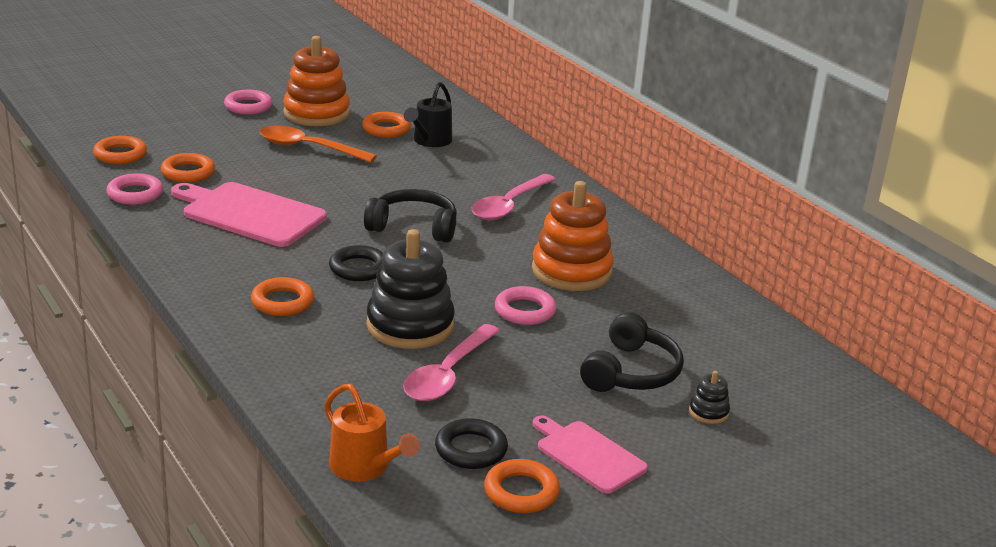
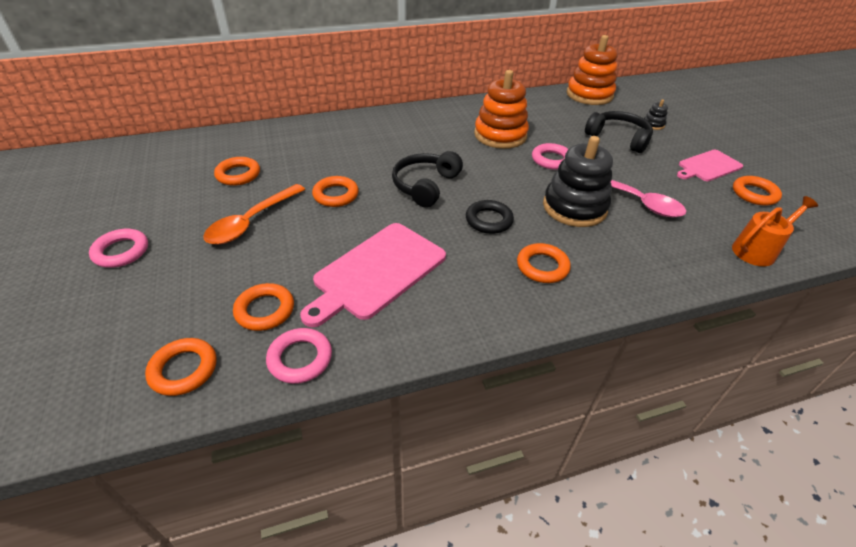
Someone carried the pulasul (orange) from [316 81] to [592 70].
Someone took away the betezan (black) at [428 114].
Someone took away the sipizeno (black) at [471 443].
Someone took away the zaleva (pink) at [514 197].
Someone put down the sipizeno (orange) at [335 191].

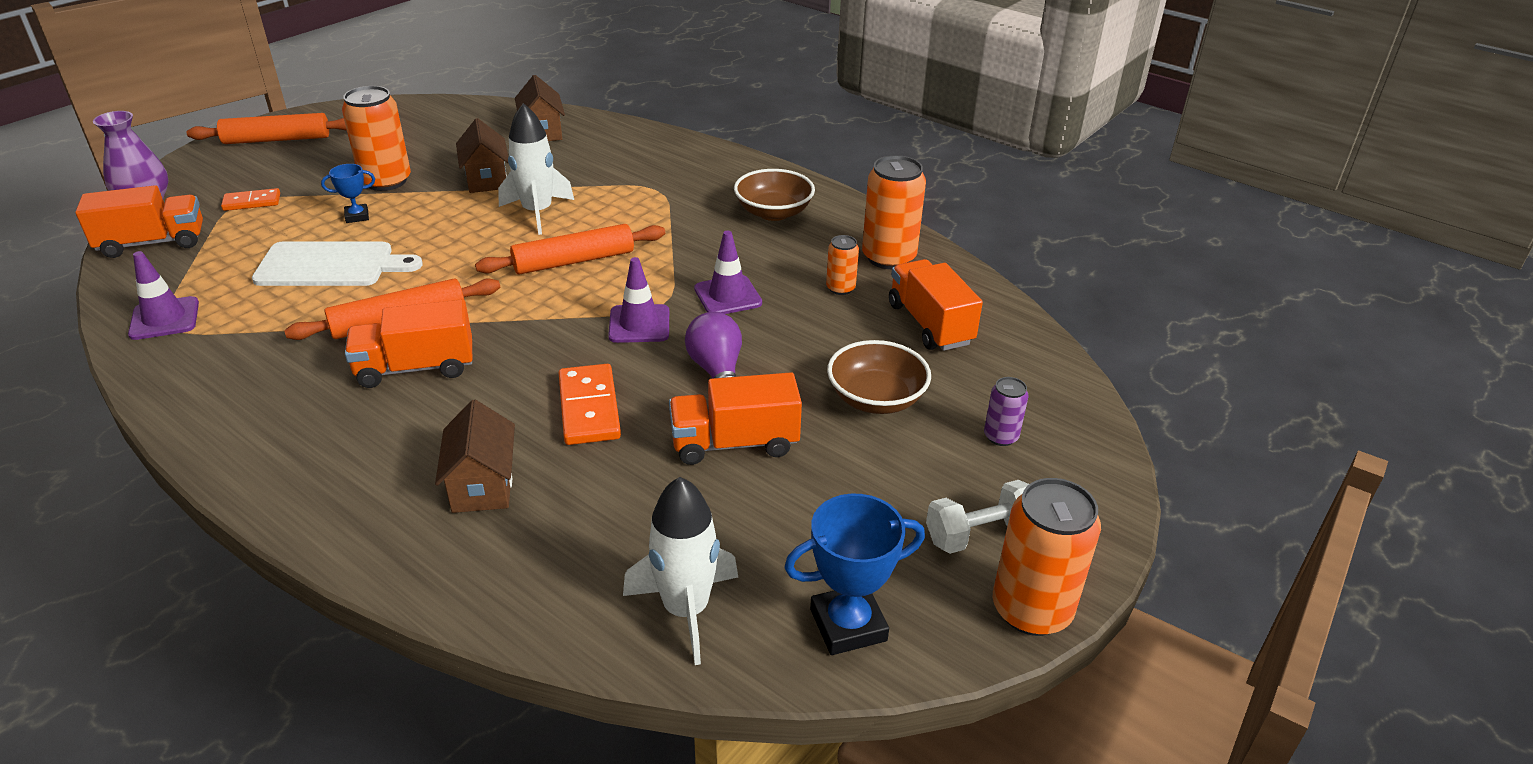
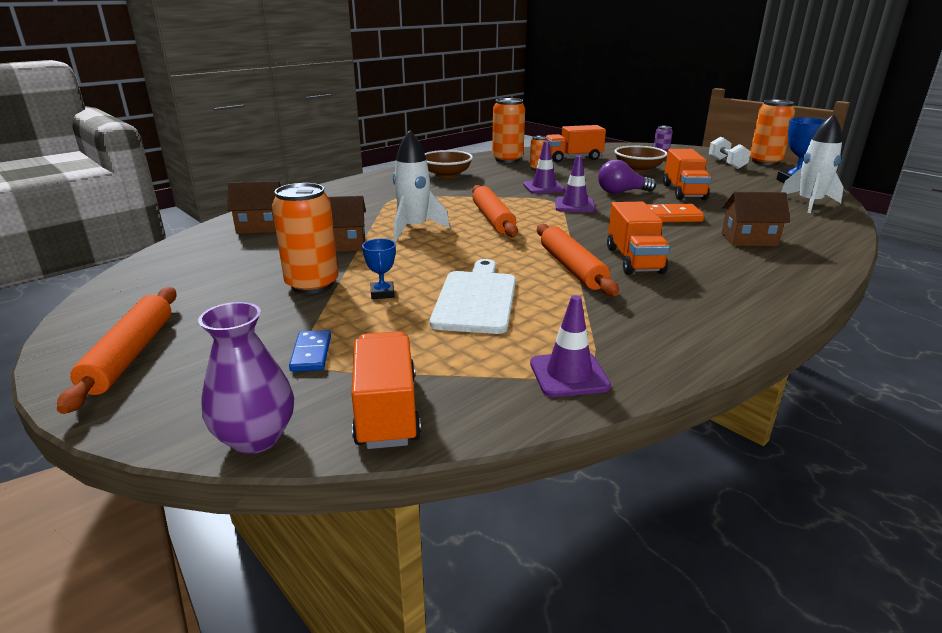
Someone repainted the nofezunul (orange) at [250 199], which became the nofezunul (blue) at [310 351].

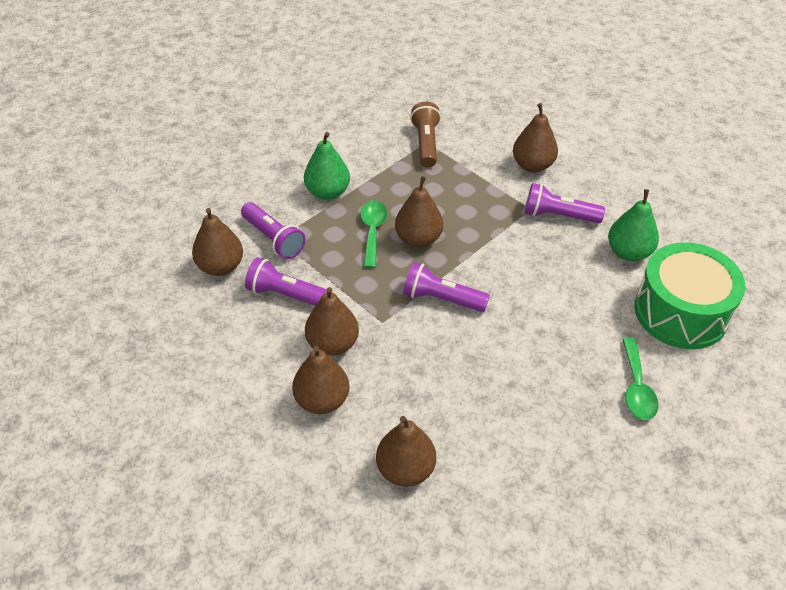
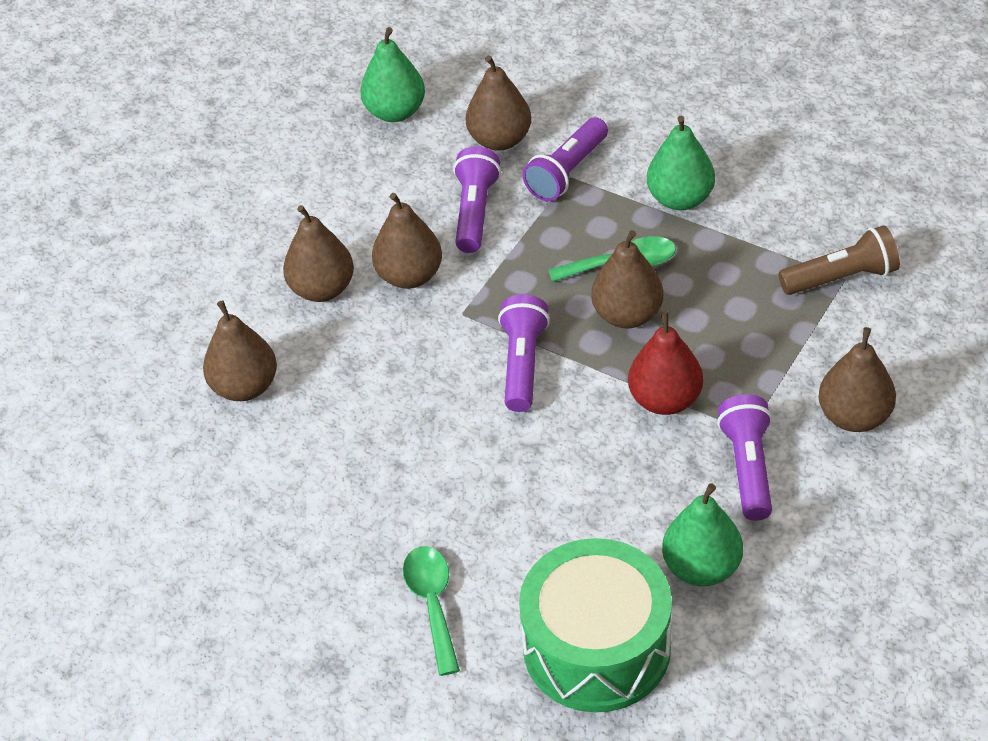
Someone rotated the zaleva (green) at [640 379] by 90 degrees clockwise.
Someone put down the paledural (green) at [392 74].
Someone put down the paledural (red) at [665 363].

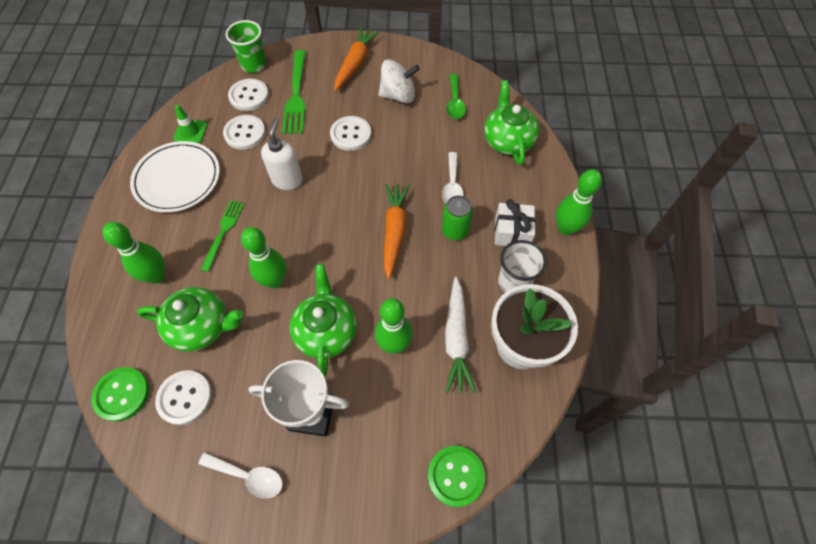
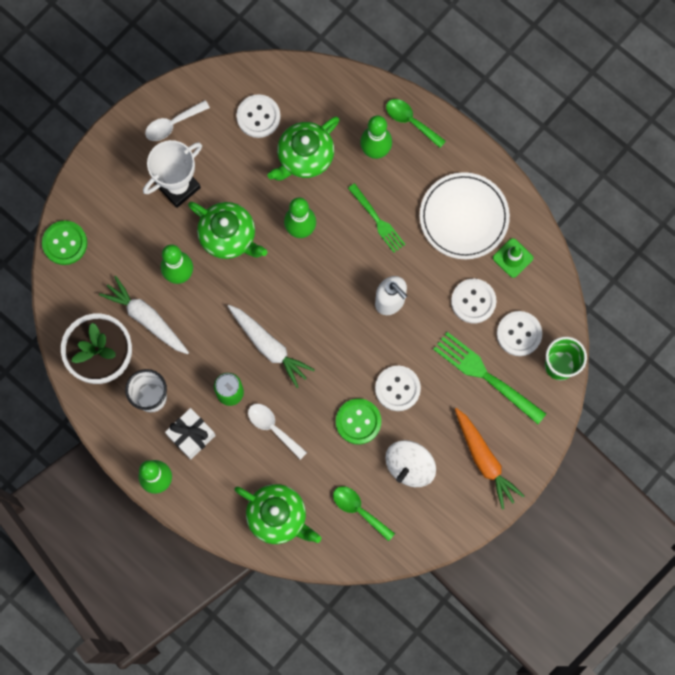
Someone carried the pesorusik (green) from [120 394] to [358 422].
Someone repainted the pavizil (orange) at [397 231], which became the pavizil (white) at [271 346].
Someone put down the zaleva (green) at [416 123].

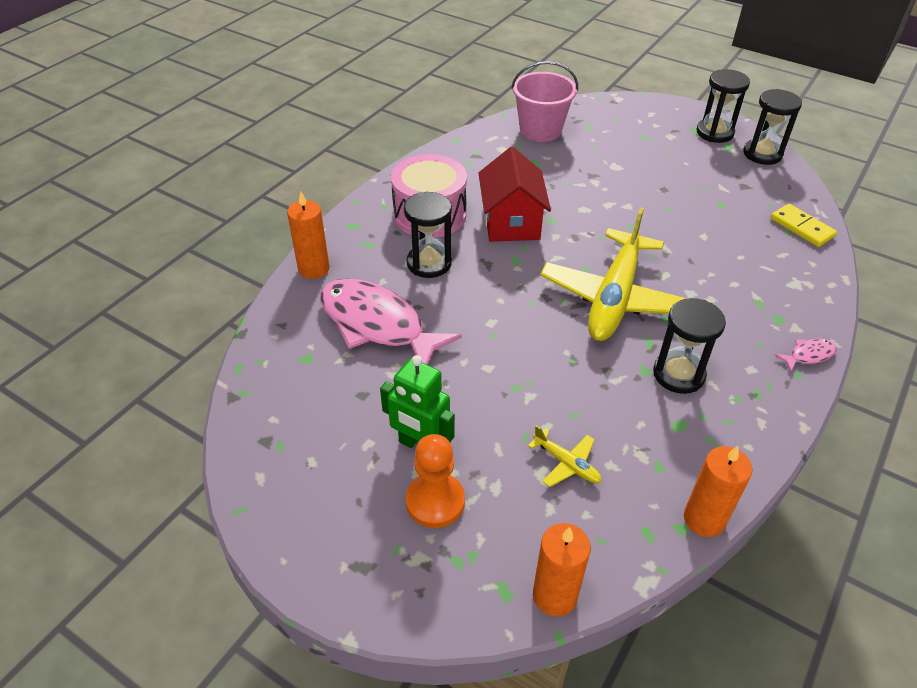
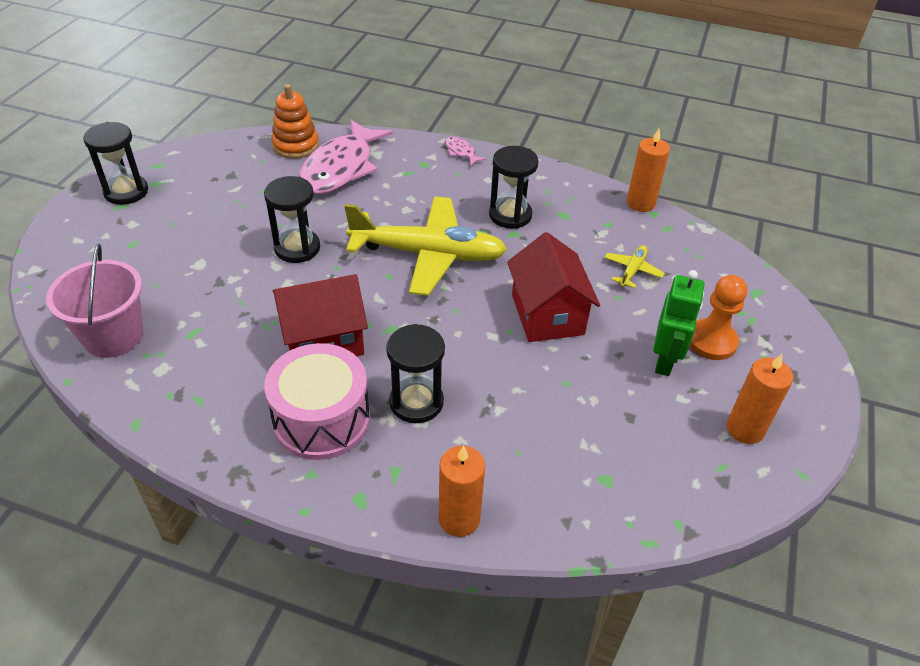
Someone carried the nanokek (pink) from [391 322] to [346 157].
Someone carried the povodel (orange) from [562 570] to [760 399].
Someone carried the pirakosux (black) from [772 127] to [292 219].
Someone swapped the nofezunul (yellow) at [804 225] for the pulasul (orange) at [295 121].
Someone put down the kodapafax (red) at [553 287].

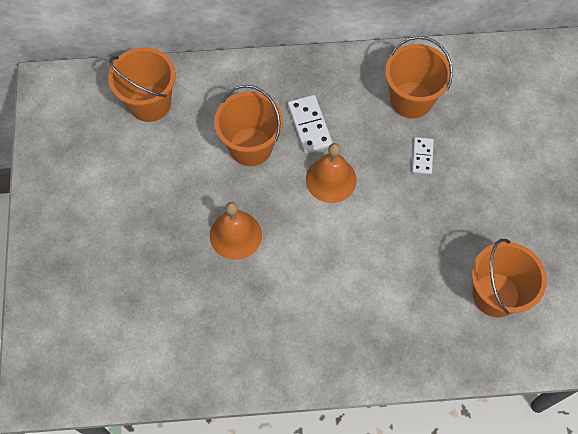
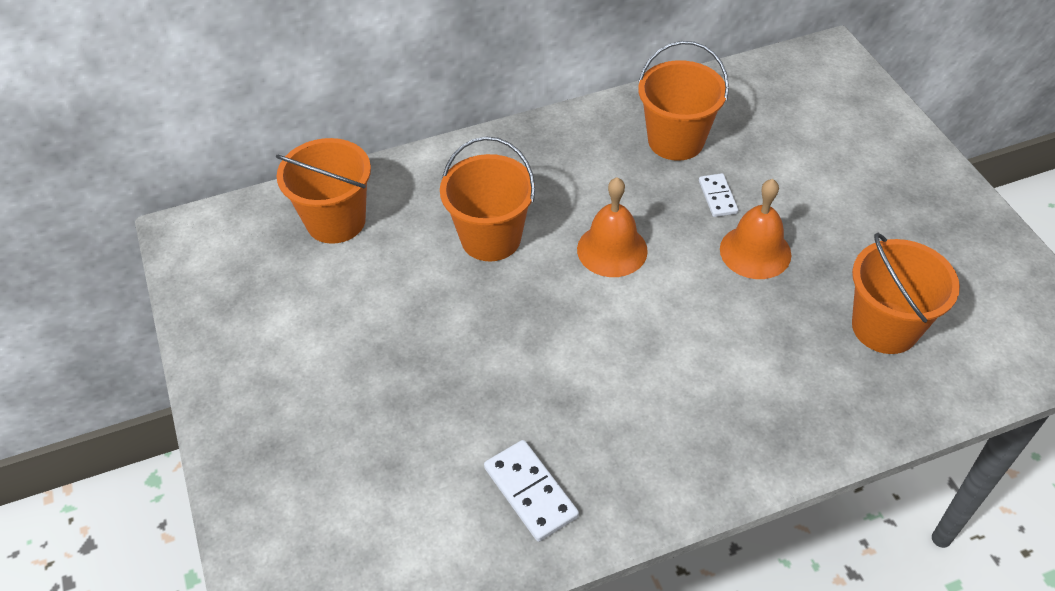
Someone carried the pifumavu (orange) from [236 231] to [755 229].
Someone carried the nofezunul (white) from [310 124] to [531 491].

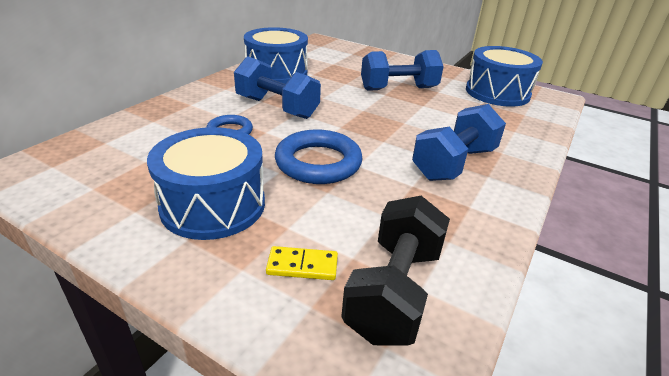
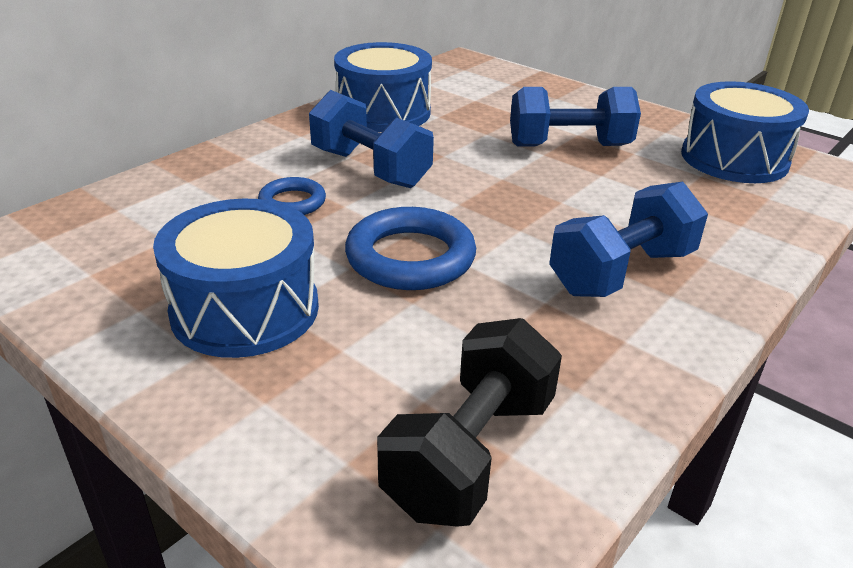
Someone took away the nofezunul (yellow) at [302 263].

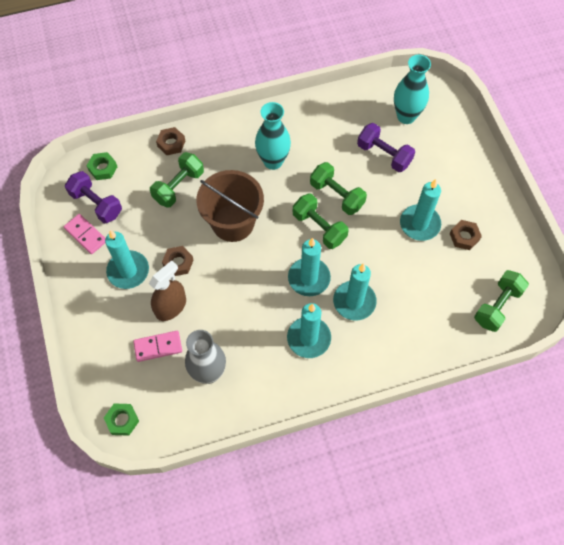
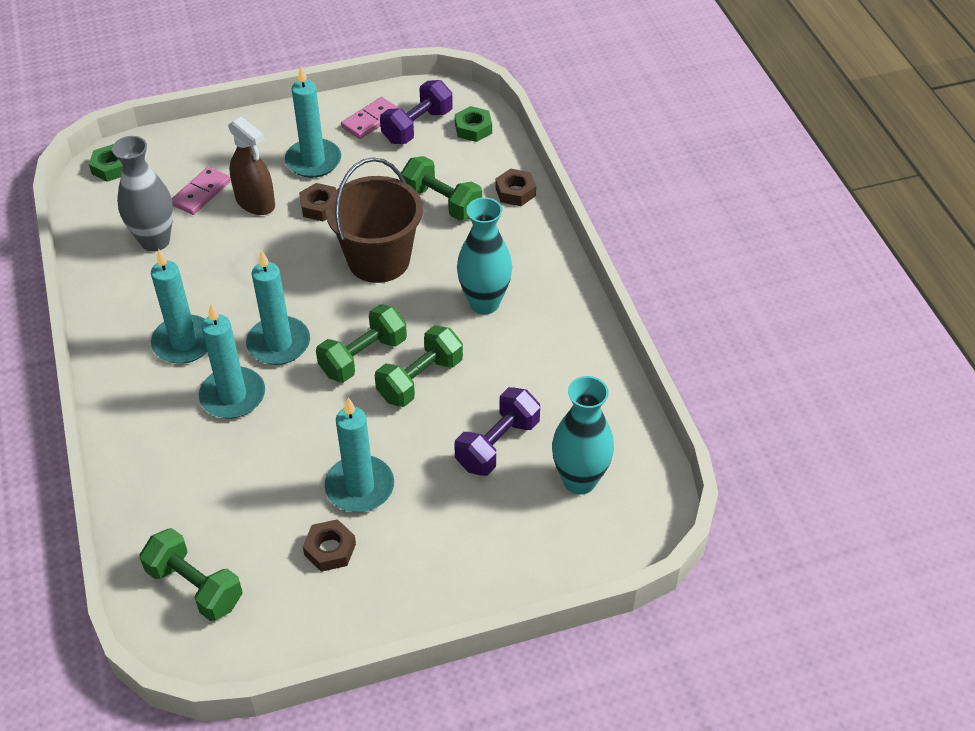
Someone rotated the nofezunul (pink) at [157 346] by 45 degrees clockwise.

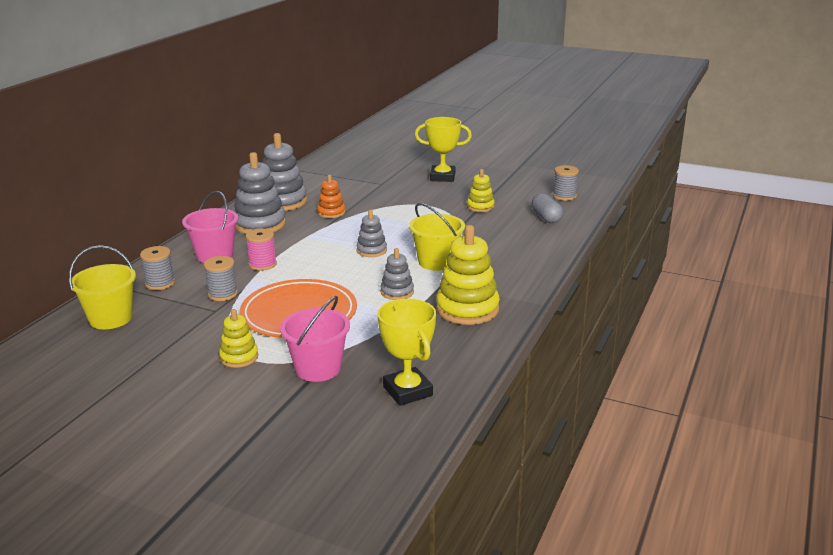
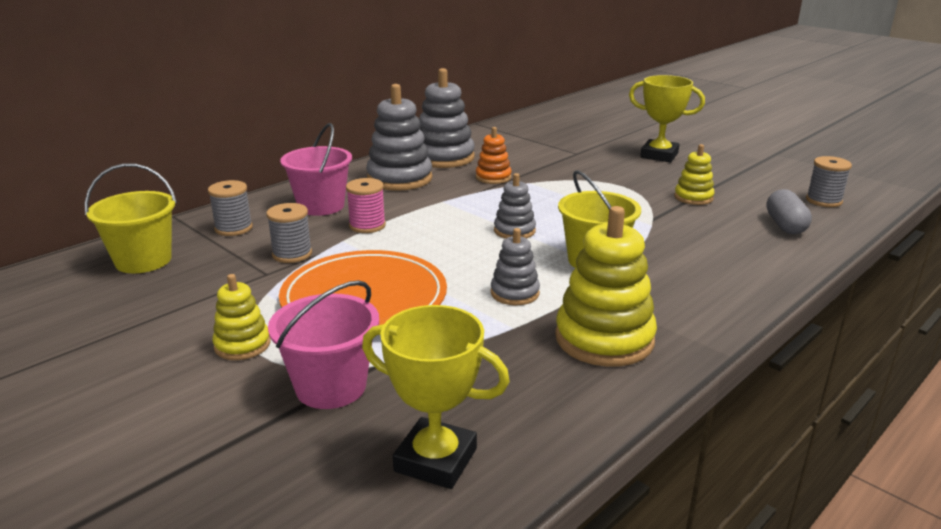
Someone rotated the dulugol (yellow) at [406 352] by 60 degrees counterclockwise.

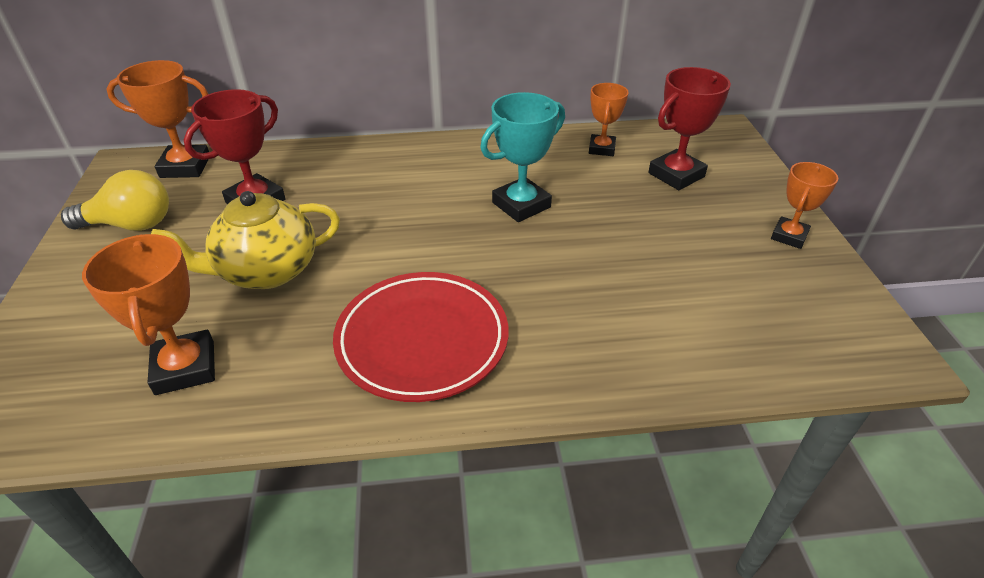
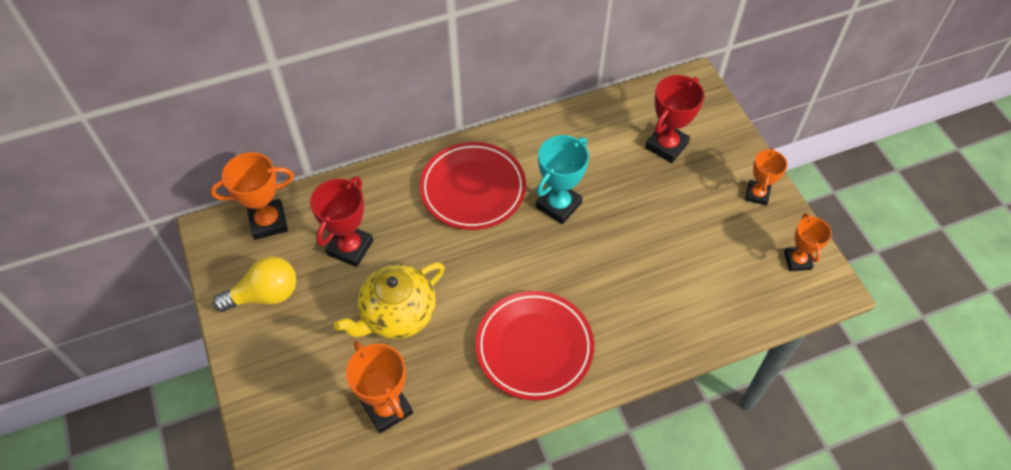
Someone carried the dulugol (orange) from [609 119] to [808 242].
Someone put down the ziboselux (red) at [473 186].

